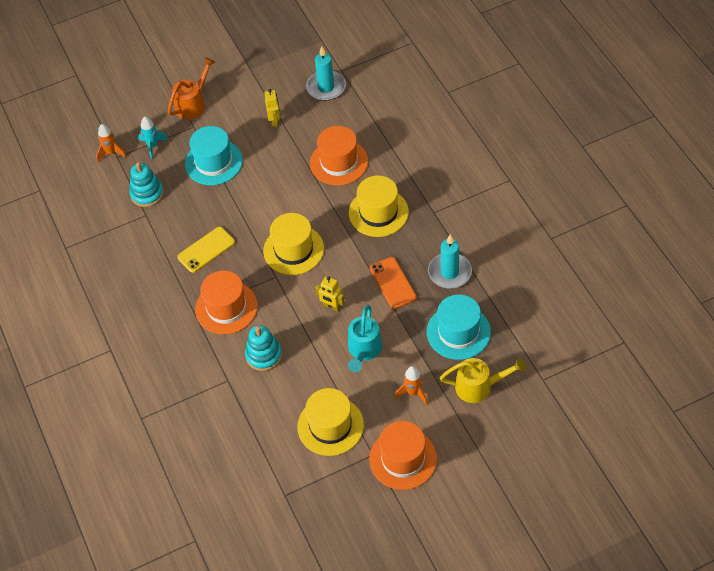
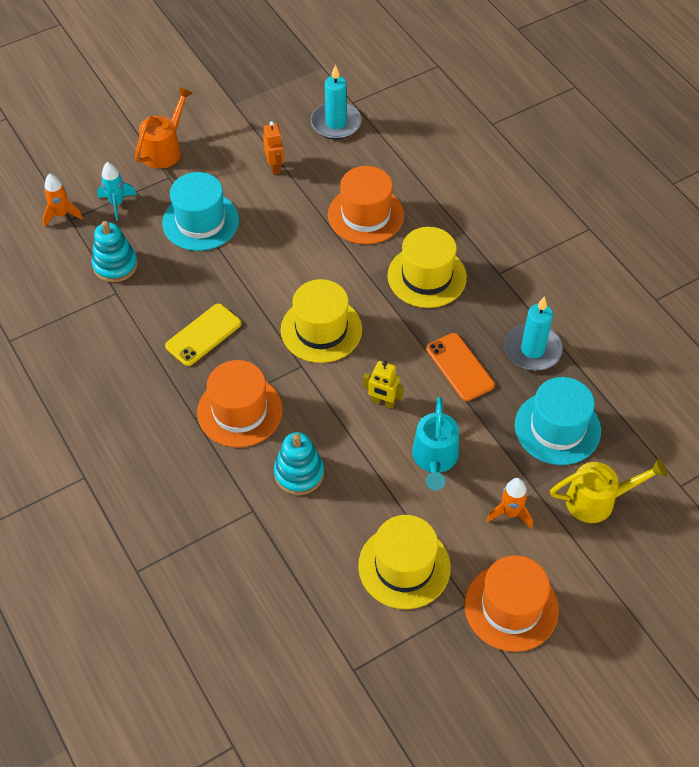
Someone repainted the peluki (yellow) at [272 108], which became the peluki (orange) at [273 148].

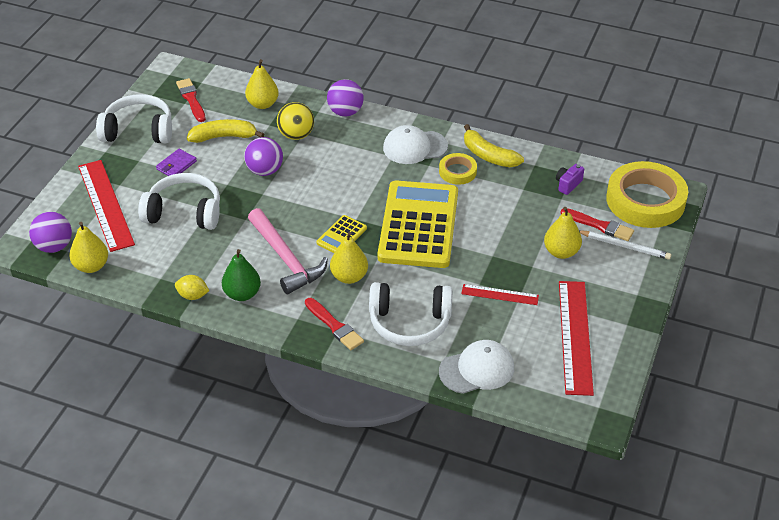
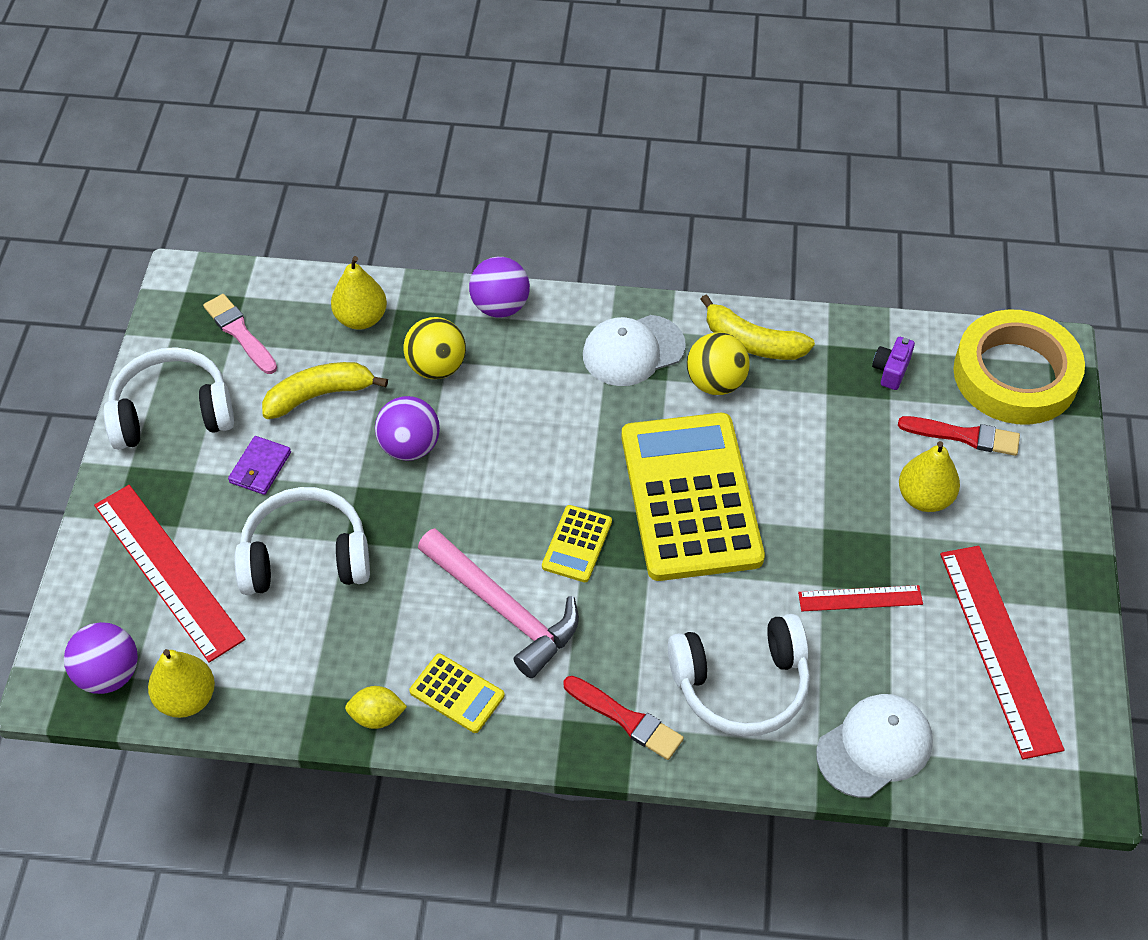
Someone repainted the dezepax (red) at [191 100], which became the dezepax (pink) at [240 334].
Someone swapped the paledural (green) at [241 275] for the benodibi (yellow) at [457 693].
Someone took away the paledural (yellow) at [349 258].
Someone swapped the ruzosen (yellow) at [458 169] for the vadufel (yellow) at [718 363].
Someone took away the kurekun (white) at [625 245].

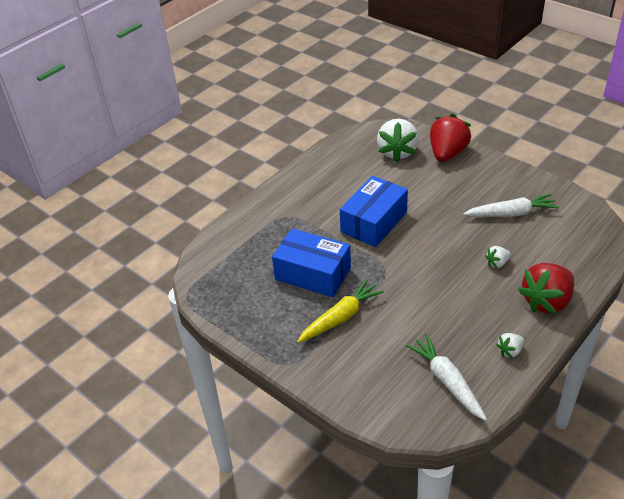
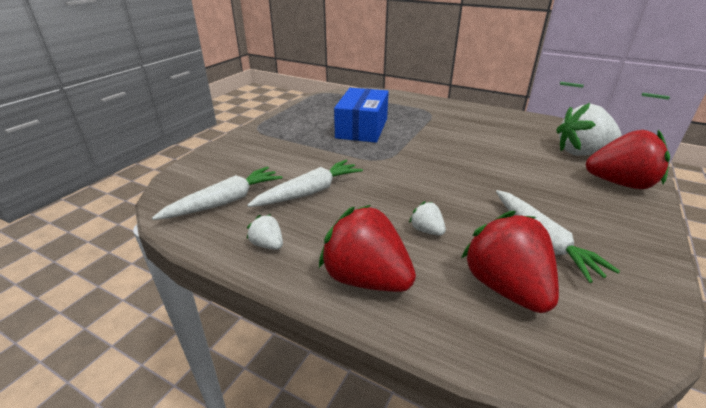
Someone took away the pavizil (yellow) at [340 311].
Someone took away the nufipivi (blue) at [374 211].
Someone put down the pavizil (white) at [305 183].
Someone put down the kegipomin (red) at [510 262].

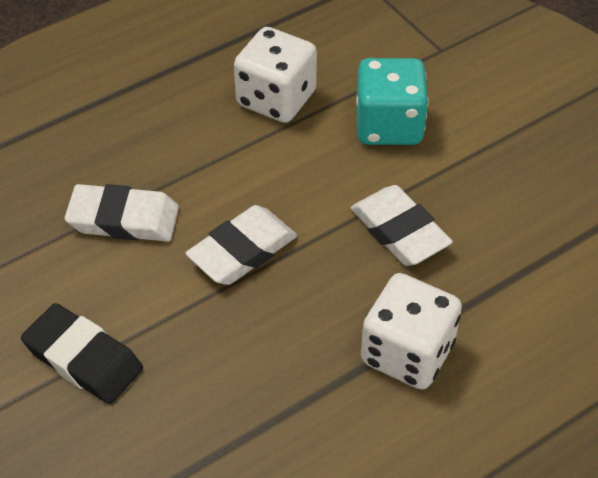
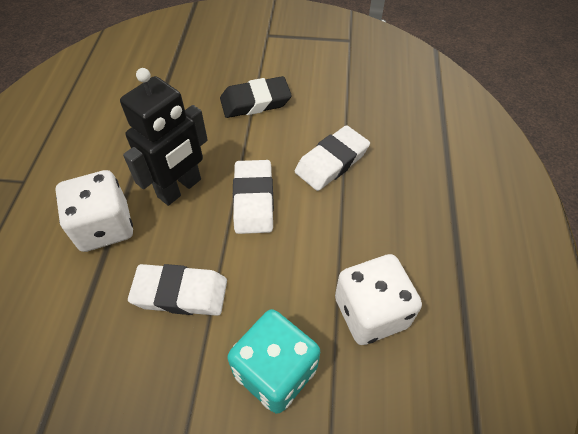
Someone put down the peluki (black) at [164 137].

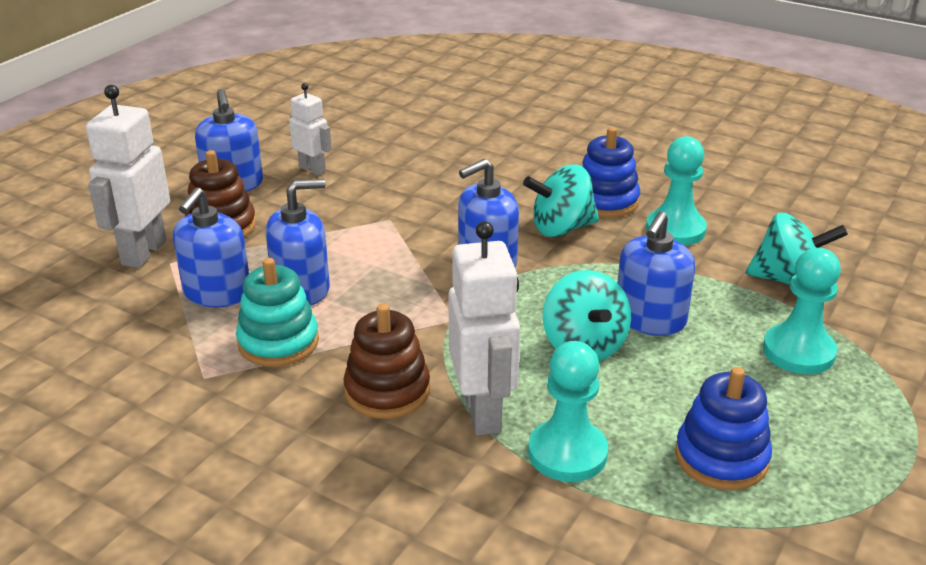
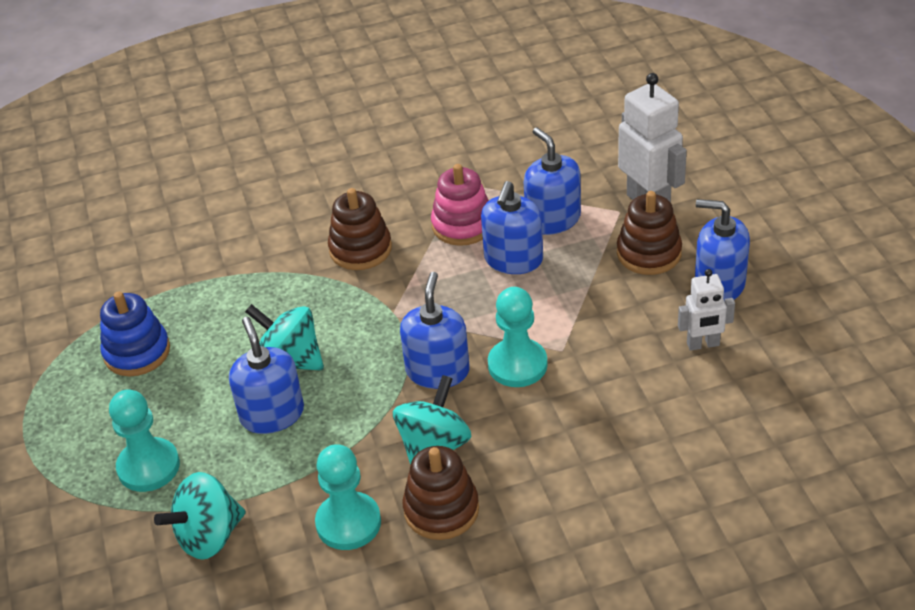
Someone repainted the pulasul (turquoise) at [277 312], which became the pulasul (pink) at [460 205].
Someone took away the peluki (white) at [484 328].
Someone carried the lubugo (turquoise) from [568 411] to [518 337].
Someone repainted the pulasul (blue) at [611 172], which became the pulasul (brown) at [440 493].

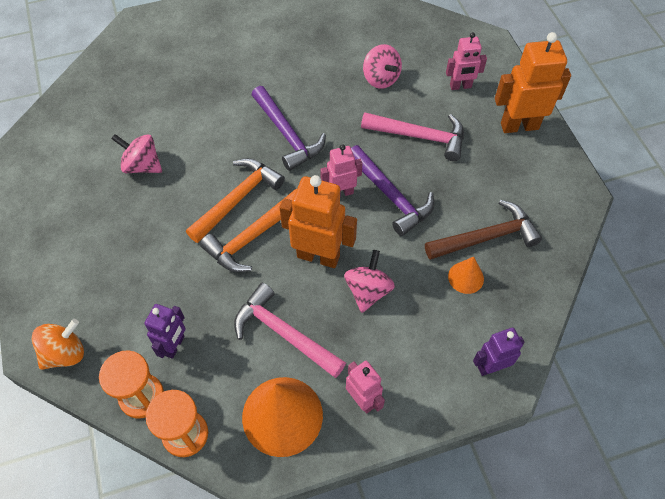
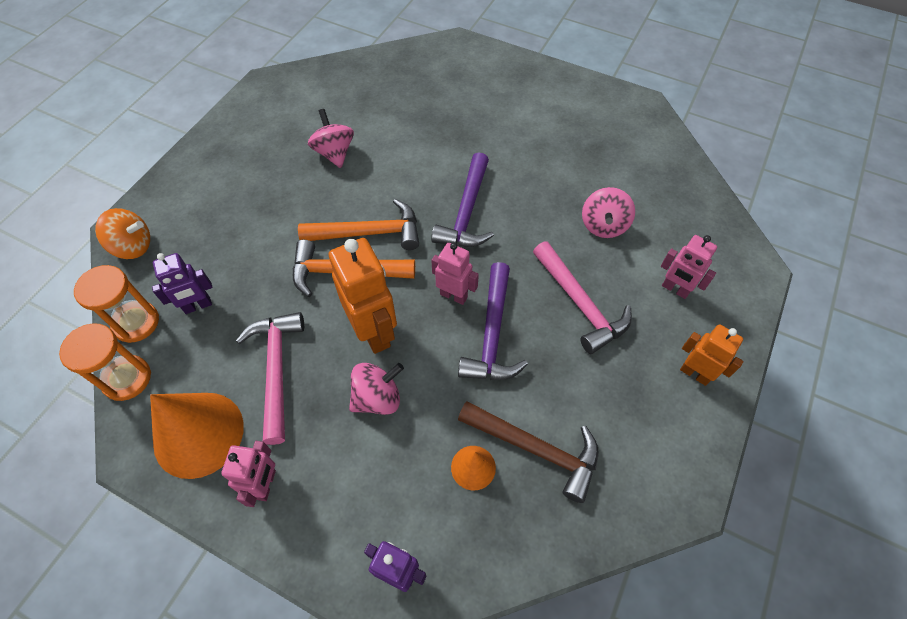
Someone scaled the peluki (orange) at [533 82] by 0.60.

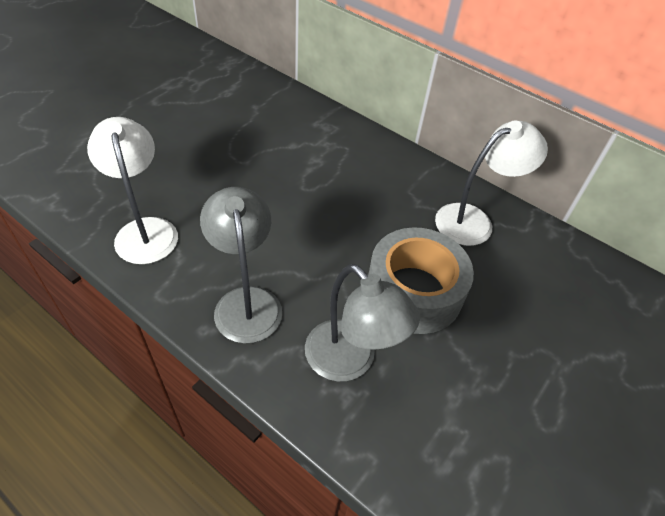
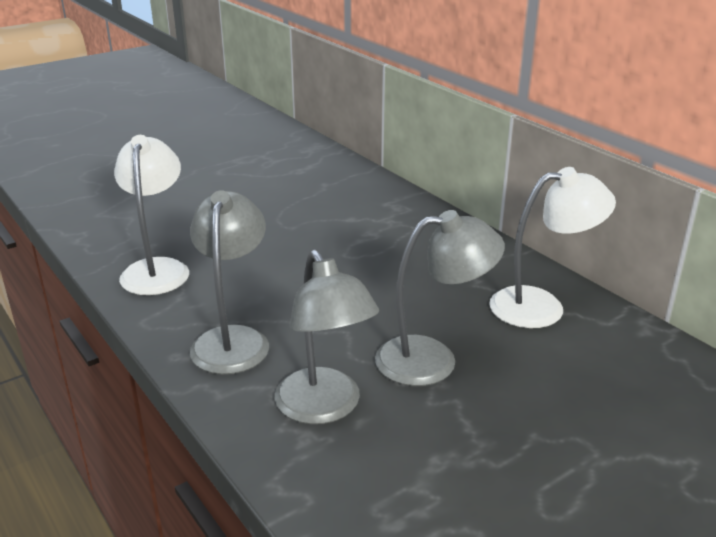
Someone swapped the ruzosen (grey) at [421 280] for the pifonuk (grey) at [440 298].

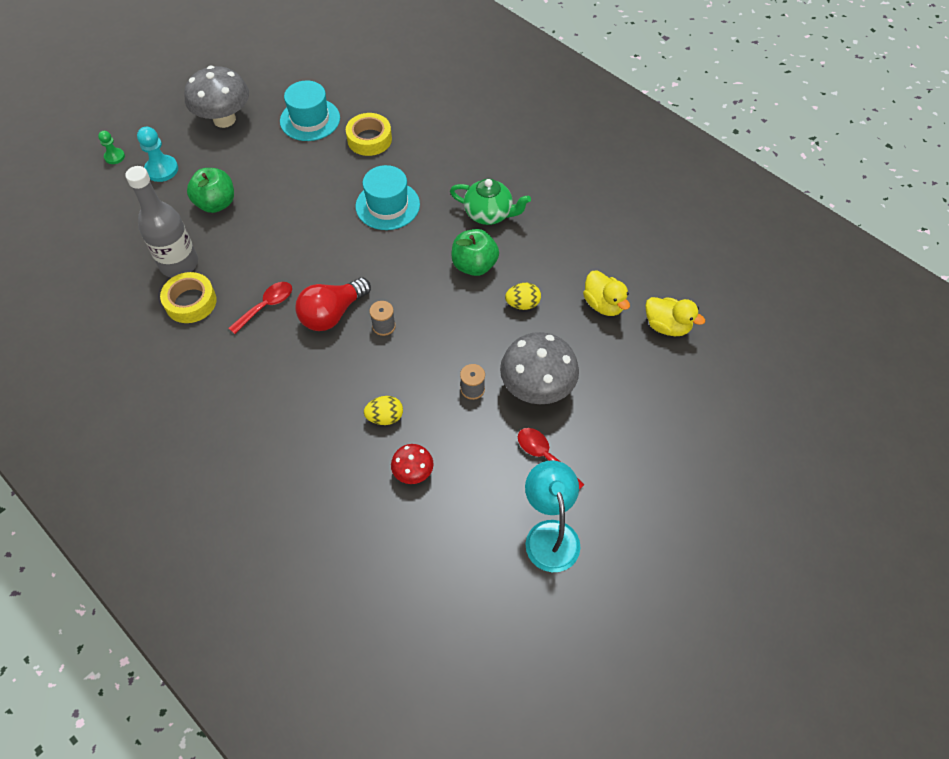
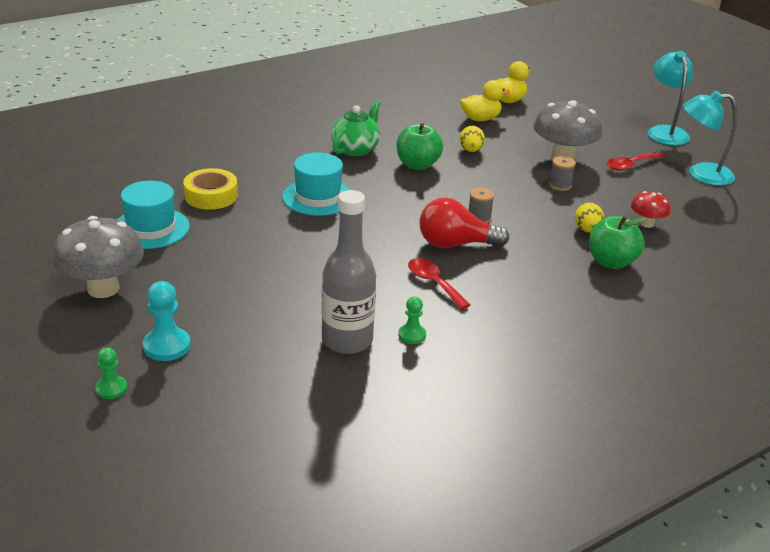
Someone swapped the ruzosen (yellow) at [188 297] for the lubugo (green) at [412 320].
Someone carried the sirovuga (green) from [210 190] to [617 242].
Someone rotated the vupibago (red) at [333 304] by 120 degrees clockwise.
Someone put down the pifonuk (turquoise) at [670 98].

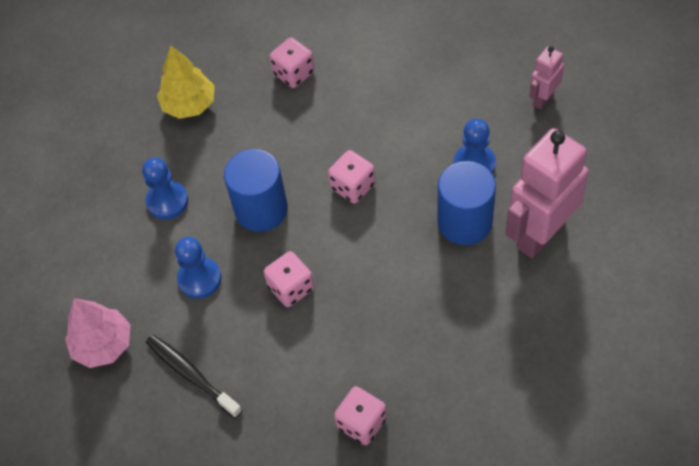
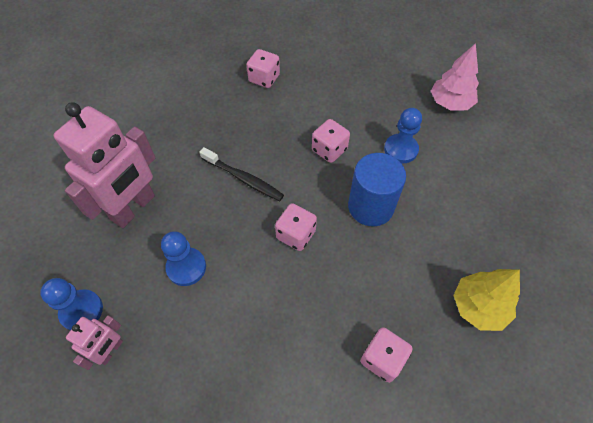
Someone carried the lubugo (blue) from [165 188] to [71 304].
Someone carried the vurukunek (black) from [194 376] to [241 174].
Someone took away the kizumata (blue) at [466 203].

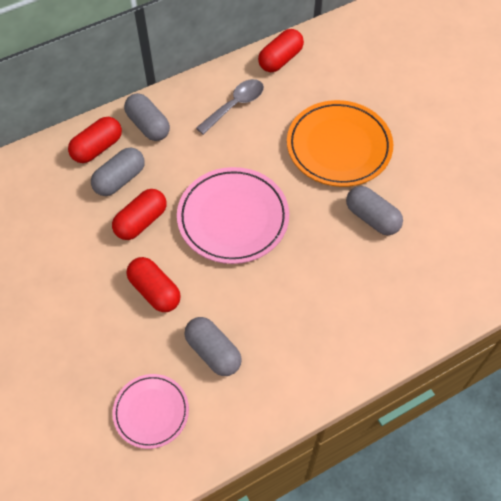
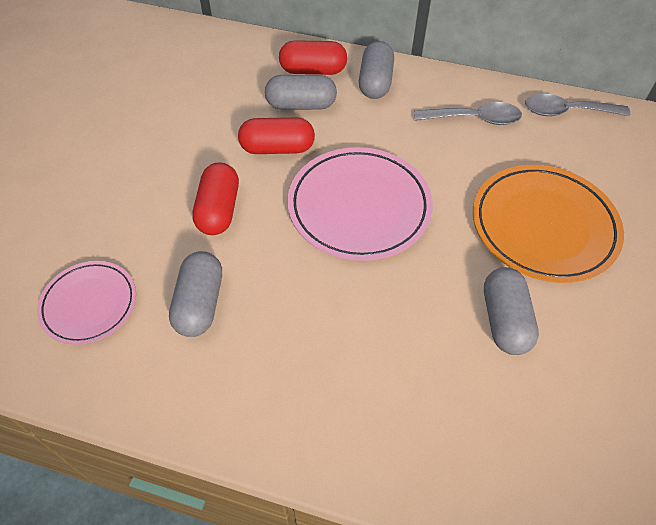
Someone swapped the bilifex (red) at [281 50] for the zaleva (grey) at [577 105].

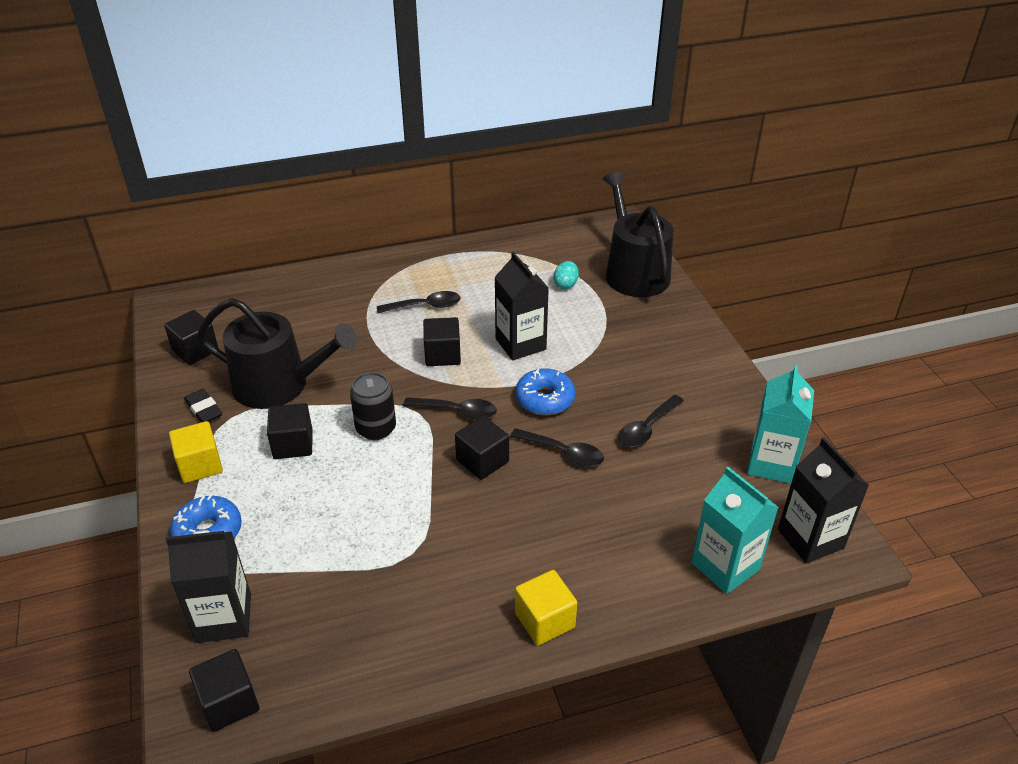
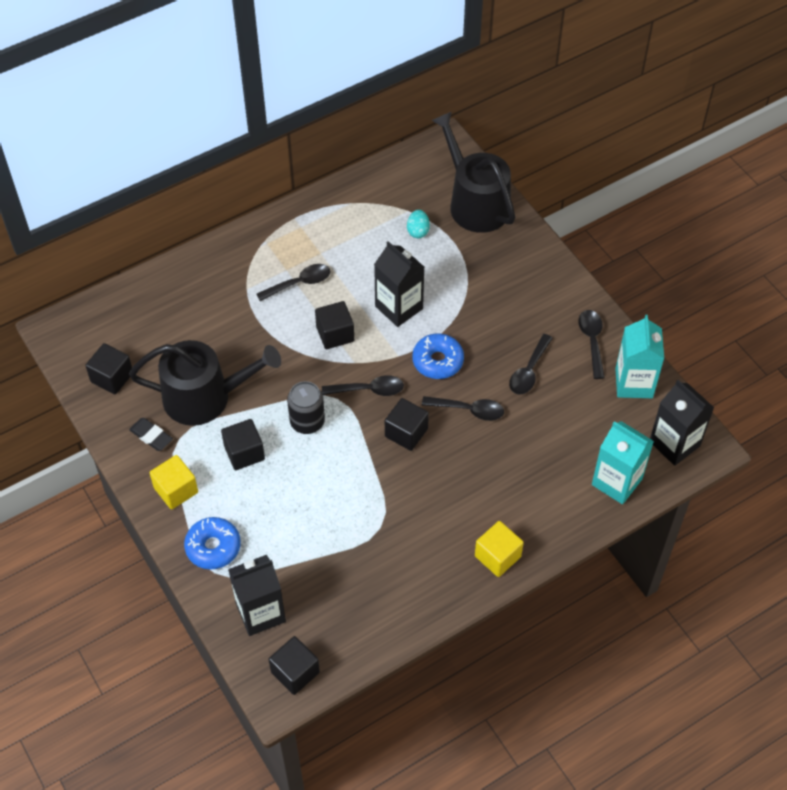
Someone put down the zaleva (black) at [591 344].

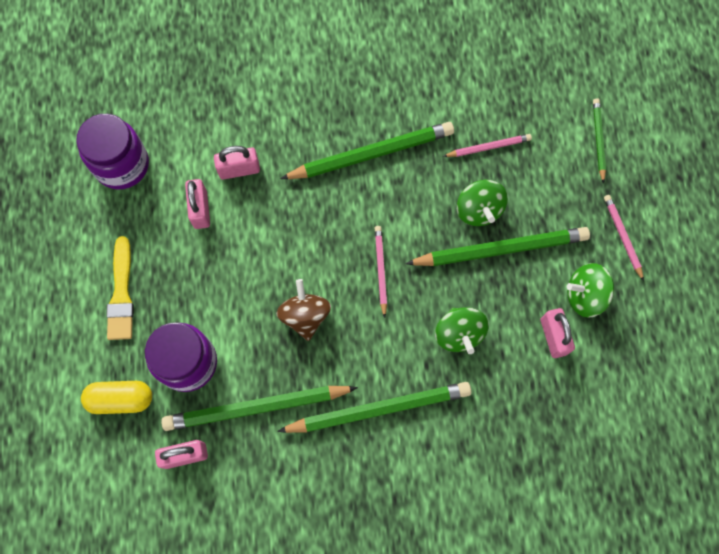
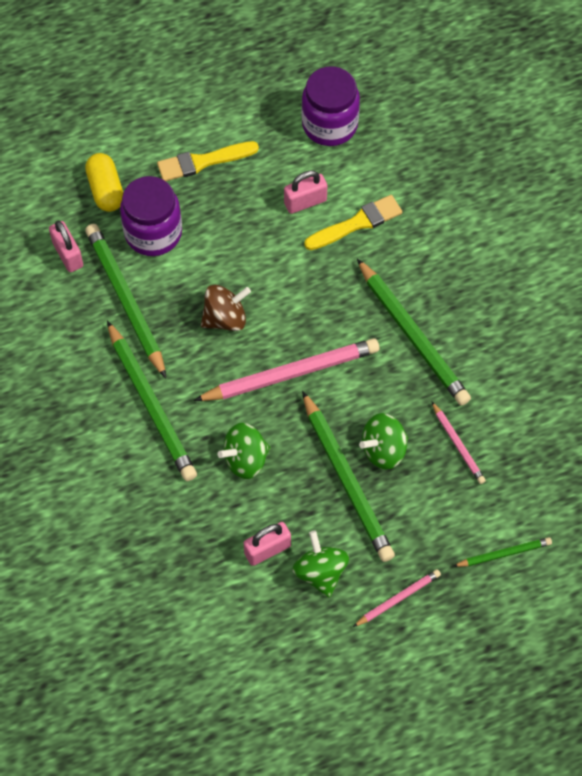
Someone swapped the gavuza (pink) at [237 163] for the dezepax (yellow) at [353 222].
Someone scaled the kurekun (pink) at [381 272] by 1.97.

